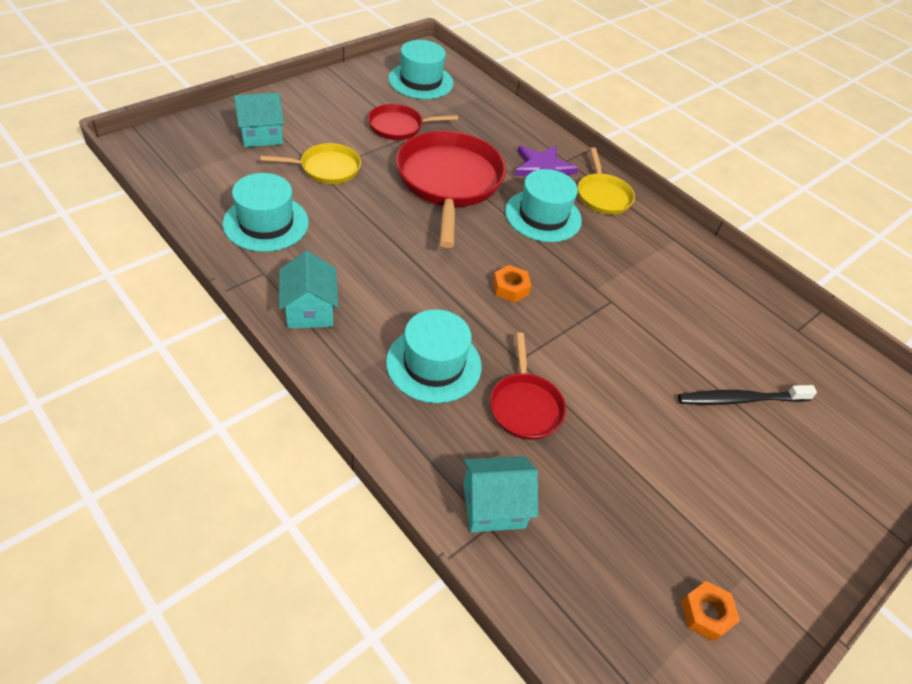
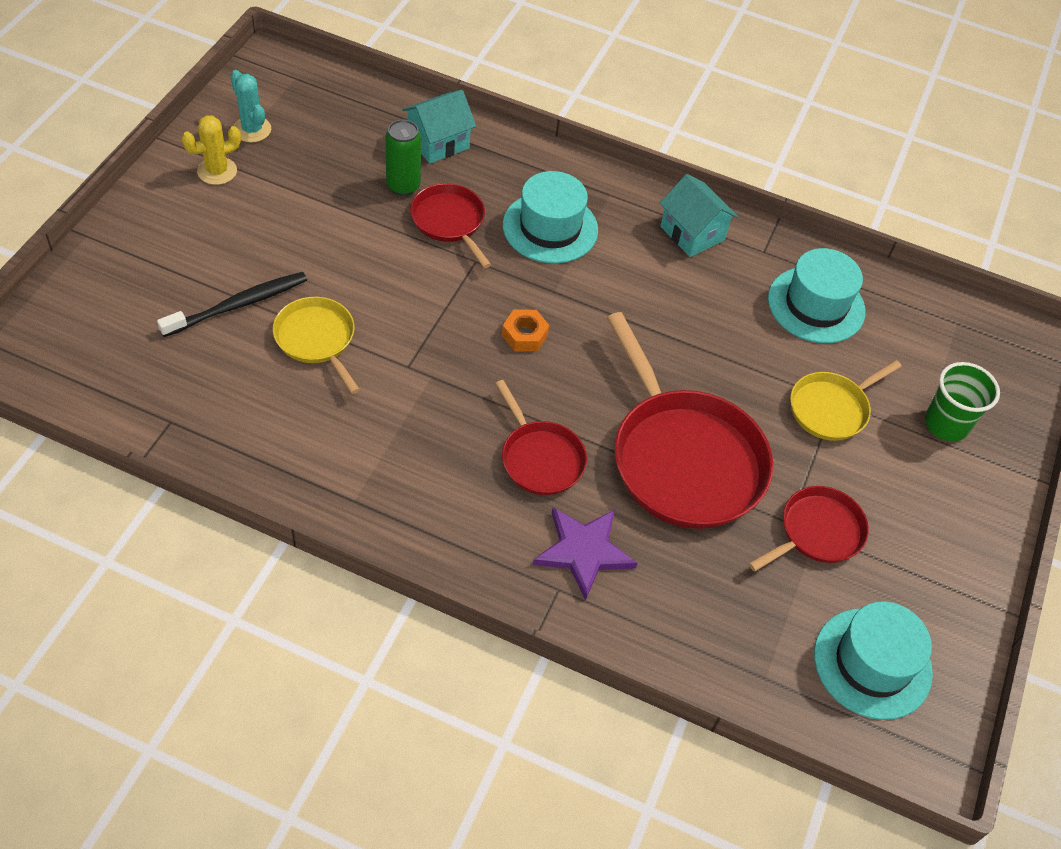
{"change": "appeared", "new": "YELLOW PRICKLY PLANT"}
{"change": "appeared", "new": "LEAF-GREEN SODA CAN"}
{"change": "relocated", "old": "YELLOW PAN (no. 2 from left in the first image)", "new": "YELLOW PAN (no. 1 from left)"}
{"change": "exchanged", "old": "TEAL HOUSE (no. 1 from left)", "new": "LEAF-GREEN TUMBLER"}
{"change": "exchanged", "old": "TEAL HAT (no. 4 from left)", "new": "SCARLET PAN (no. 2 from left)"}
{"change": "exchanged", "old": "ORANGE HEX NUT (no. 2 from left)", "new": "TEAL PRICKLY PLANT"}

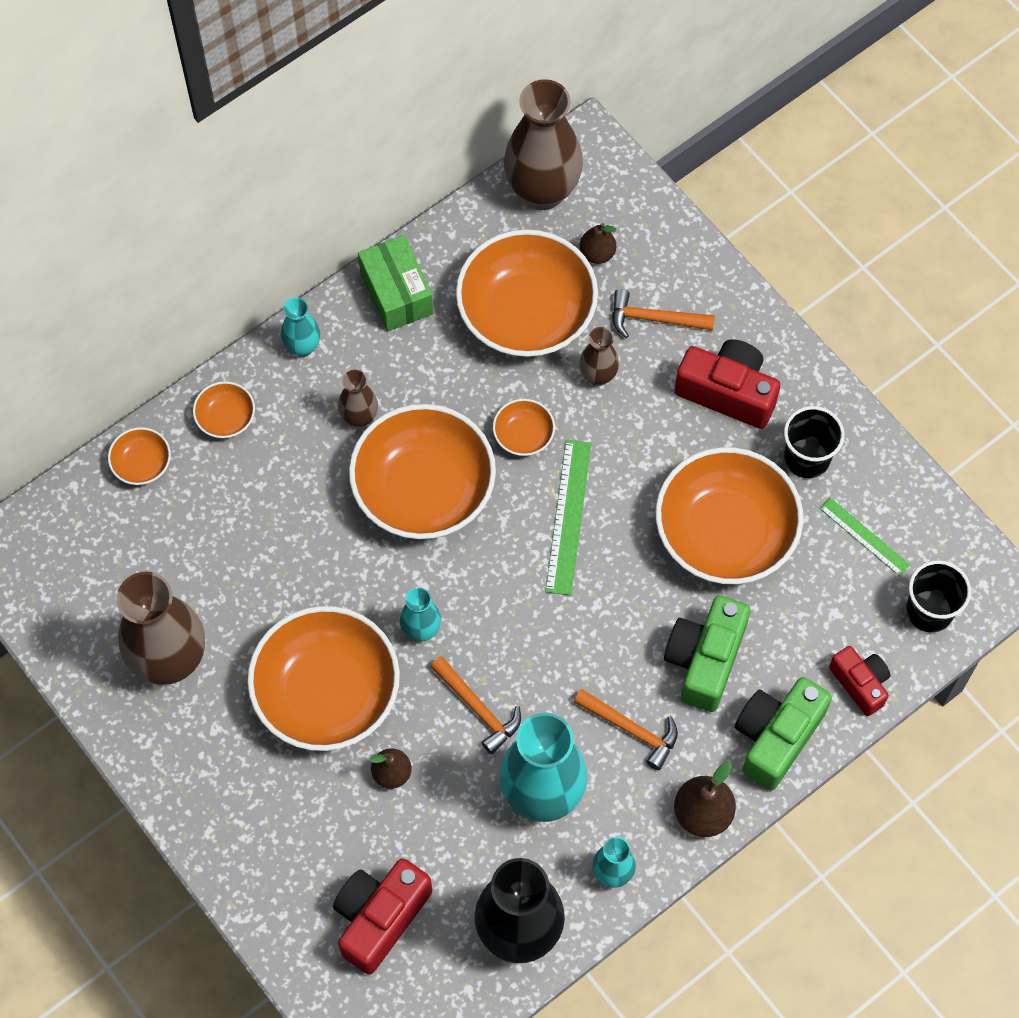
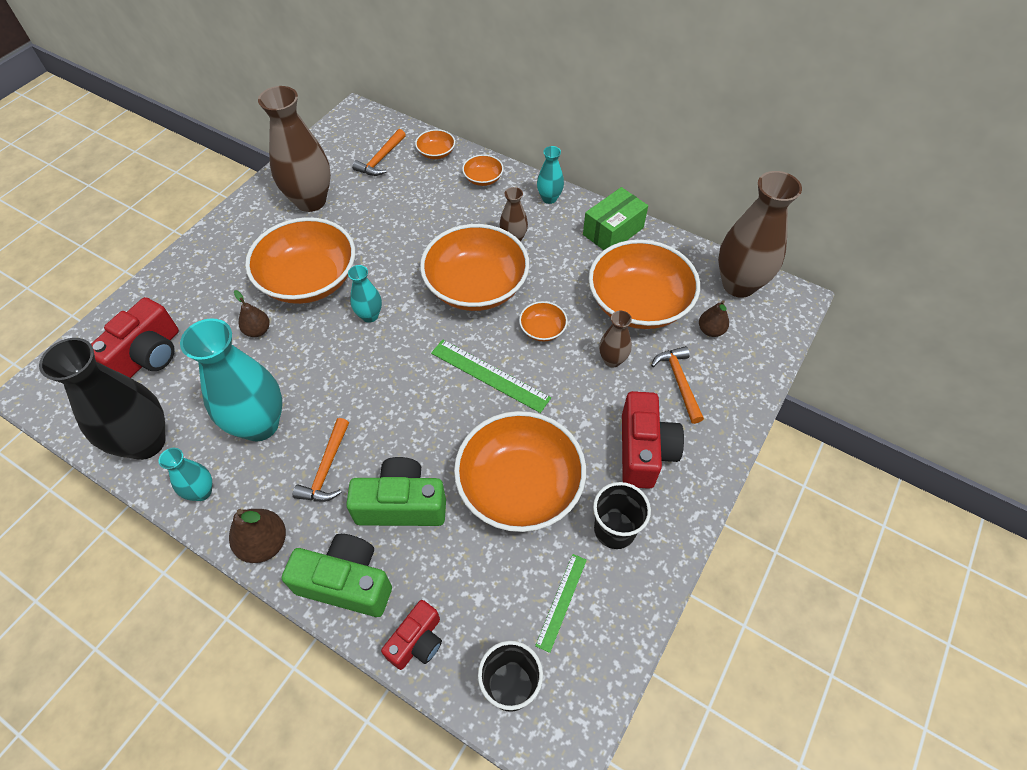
{"change": "relocated", "old": "ORANGE CARPENTER'S HAMMER (no. 1 from left in the first image)", "new": "ORANGE CARPENTER'S HAMMER (no. 2 from left)"}
{"change": "spun", "old": "SCARLET CAMERA (no. 1 from left)", "degrees": 105}
{"change": "spun", "old": "LEAF-GREEN MEASURING STICK (no. 1 from left)", "degrees": 45}

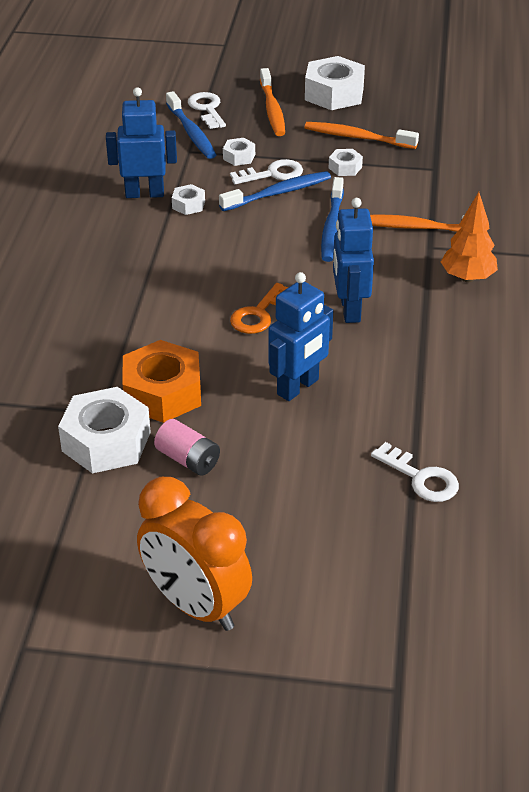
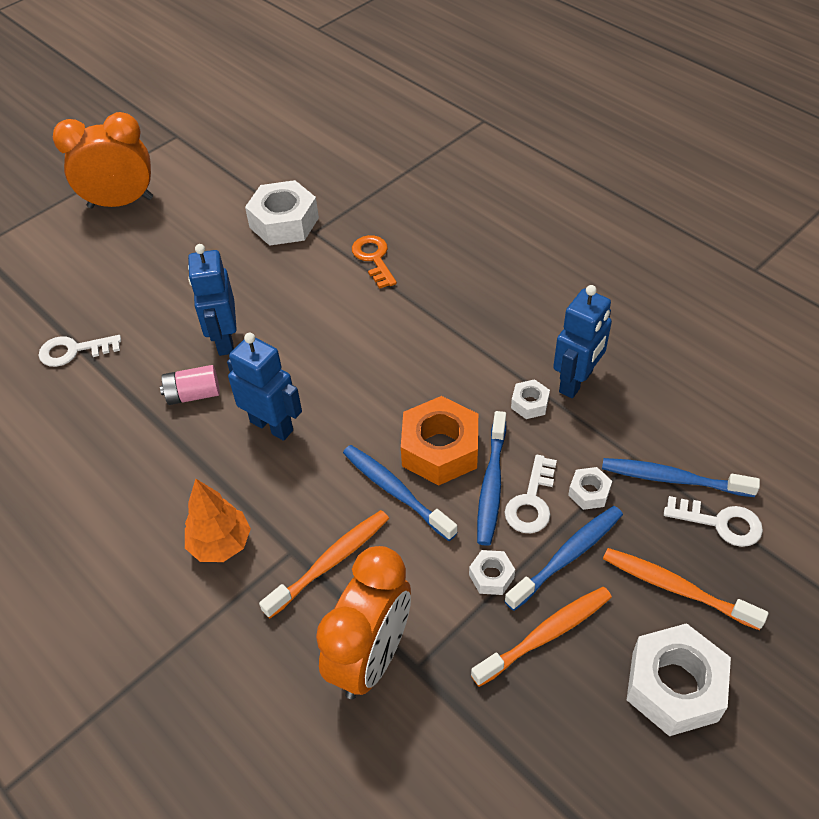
{"change": "appeared", "new": "ORANGE CLOCK (no. 2 from left)"}
{"change": "appeared", "new": "BLUE TOOTH BRUSH (no. 3 from left)"}
{"change": "relocated", "old": "ORANGE HEX NUT"}
{"change": "relocated", "old": "ROSY AA BATTERY"}
{"change": "relocated", "old": "ORANGE DOOR KEY"}

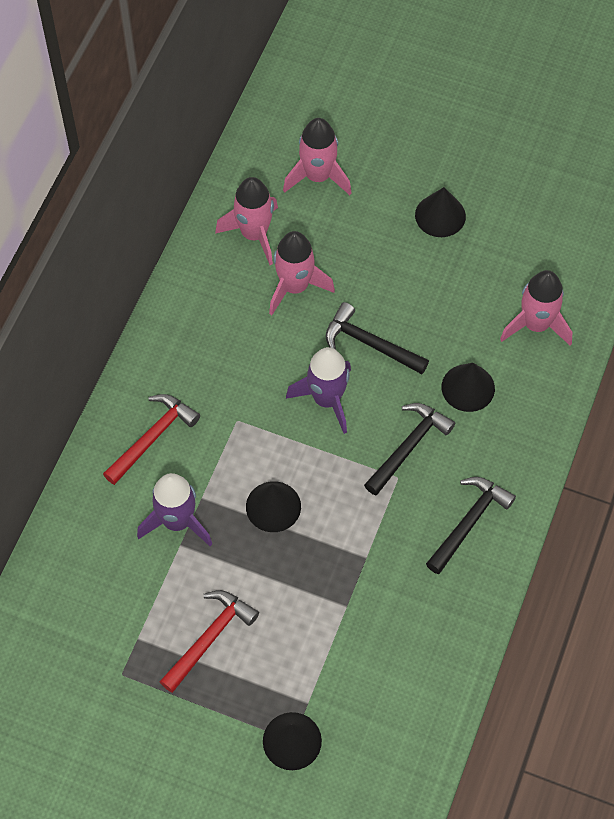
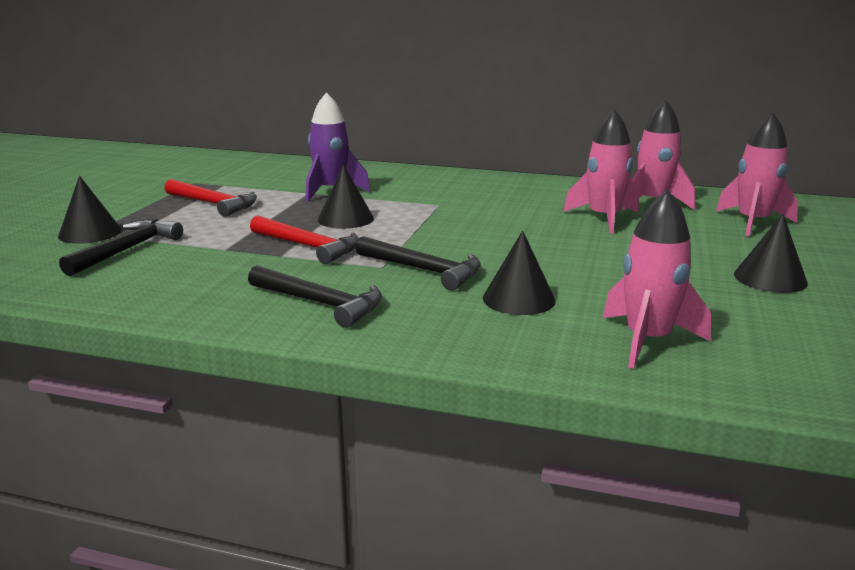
{"change": "missing", "old": "VIOLET TOY ROCKET (no. 2 from left)"}
{"change": "relocated", "old": "SCARLET CARPENTER'S HAMMER (no. 1 from left in the first image)", "new": "SCARLET CARPENTER'S HAMMER (no. 2 from left)"}
{"change": "relocated", "old": "BLACK CARPENTER'S HAMMER (no. 1 from left)"}

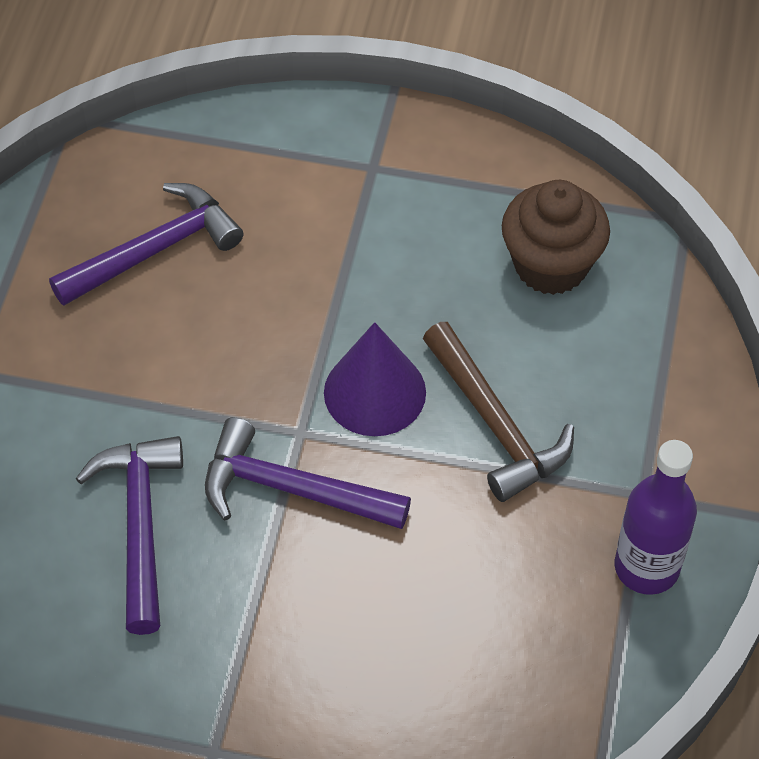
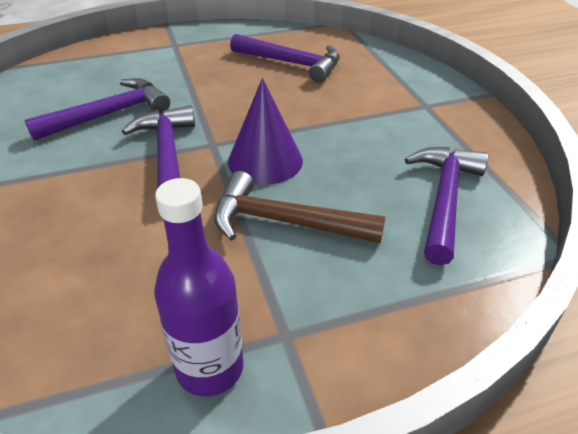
{"change": "exchanged", "old": "DARK BROWN FAIRY CAKE", "new": "VIOLET CARPENTER'S HAMMER (no. 4 from left)"}
{"change": "spun", "old": "DARK BROWN CARPENTER'S HAMMER", "degrees": 75}

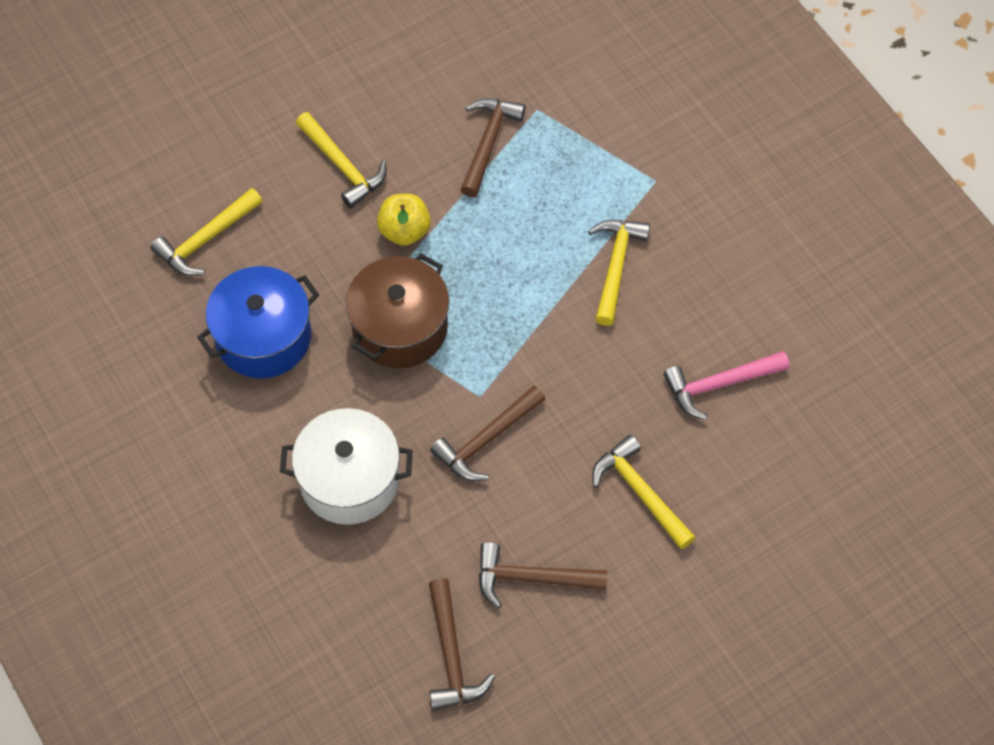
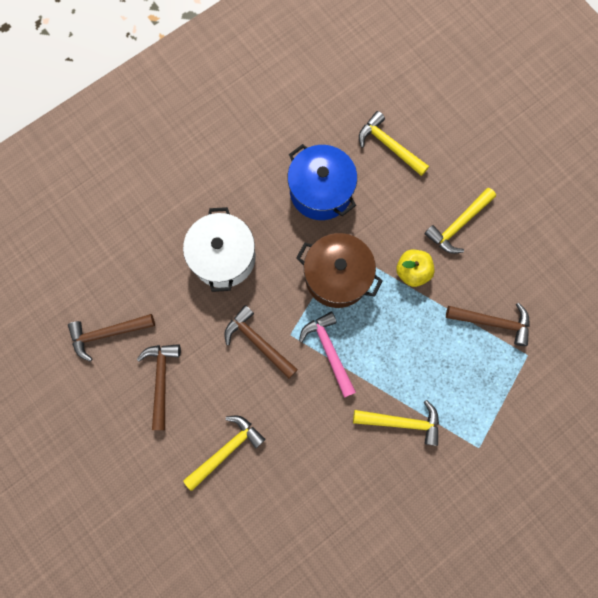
{"change": "relocated", "old": "ROSY CARPENTER'S HAMMER"}

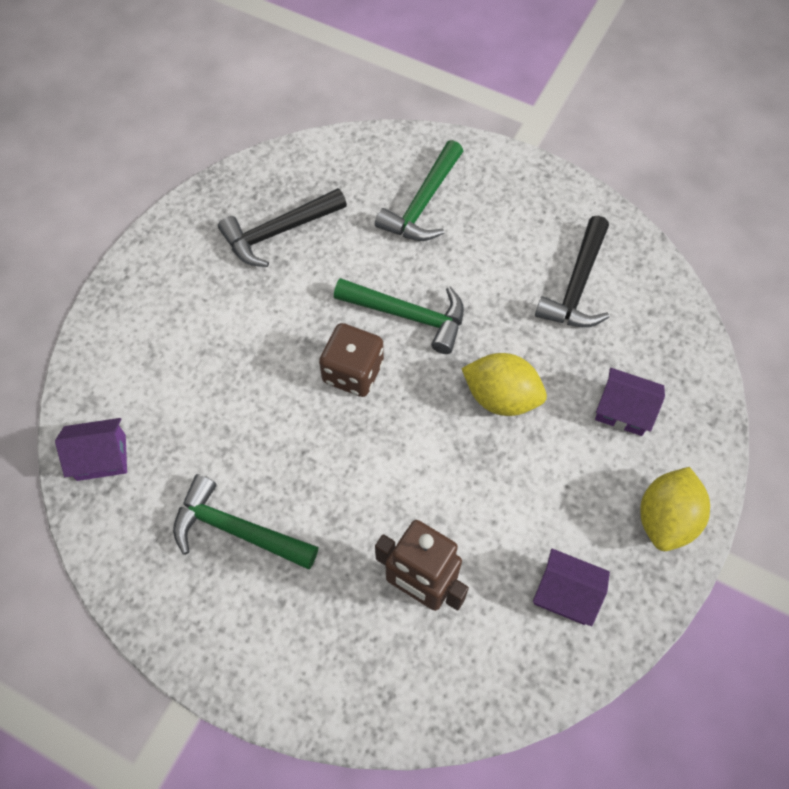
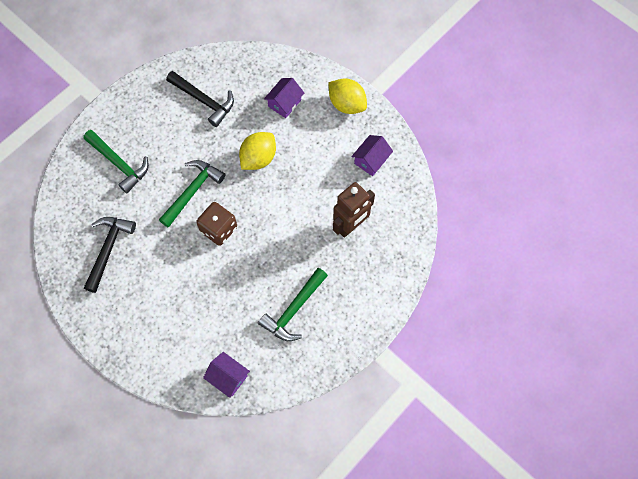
{"change": "spun", "old": "VIOLET HOUSE (no. 1 from left)", "degrees": -60}
{"change": "spun", "old": "BLACK CARPENTER'S HAMMER (no. 1 from left)", "degrees": -150}

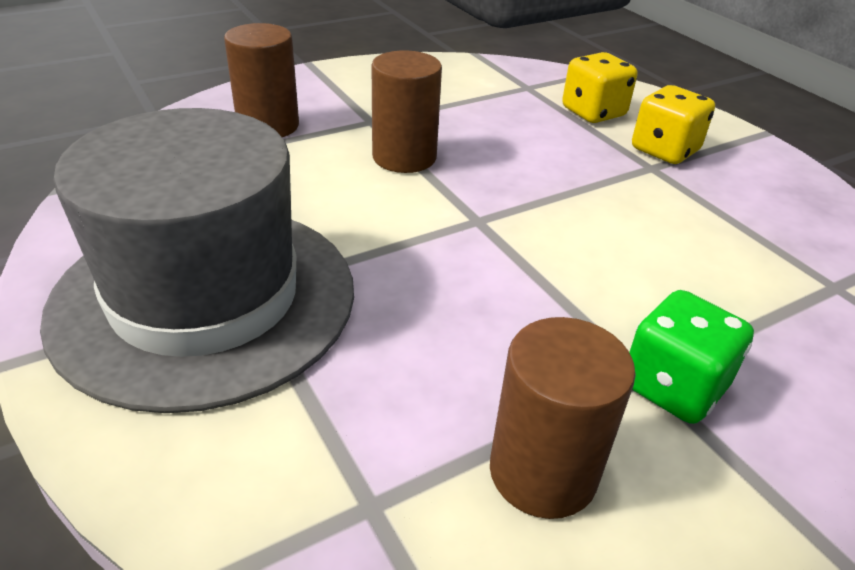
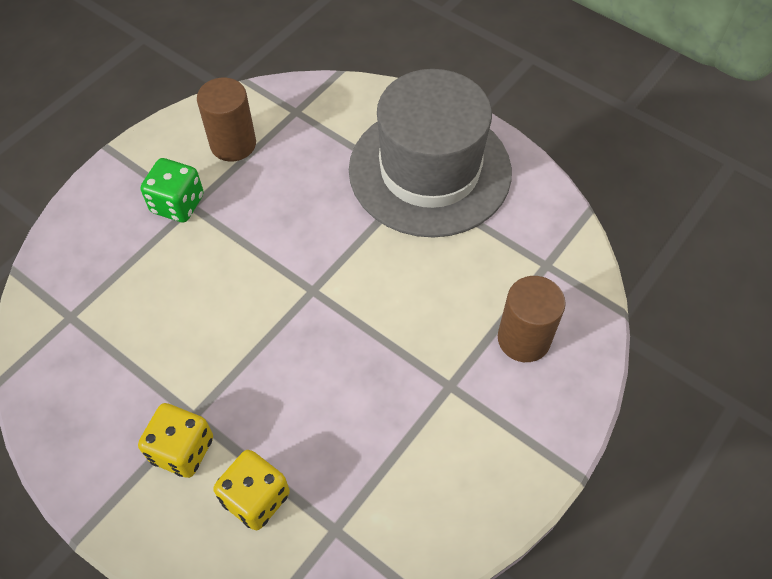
{"change": "missing", "old": "DARK BROWN CYLINDER SHAPE (no. 2 from left)"}

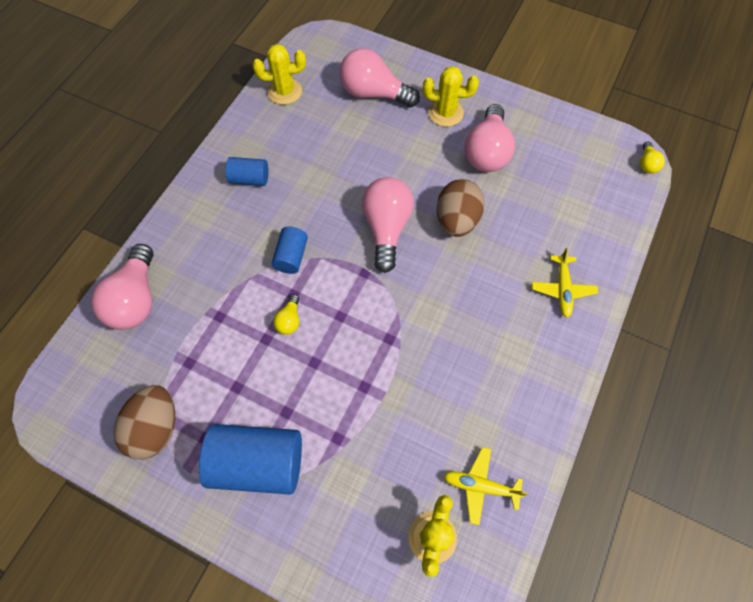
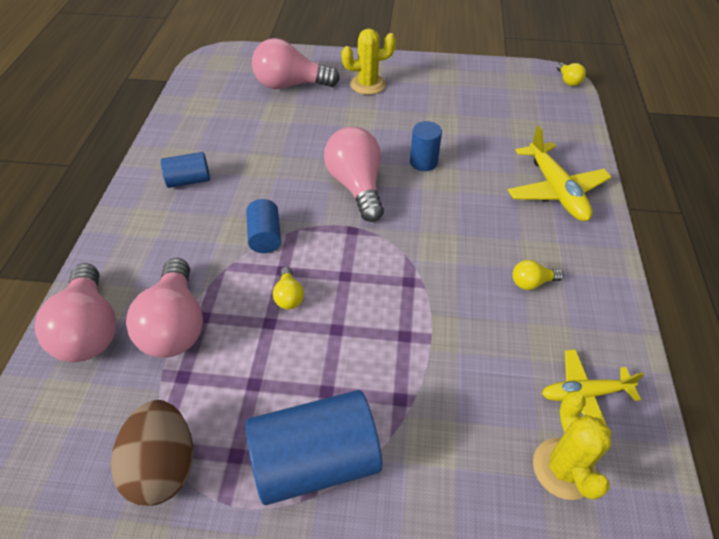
{"change": "missing", "old": "YELLOW PRICKLY PLANT (no. 1 from left)"}
{"change": "appeared", "new": "YELLOW BULB (no. 2 from left)"}
{"change": "relocated", "old": "ROSY BULB (no. 4 from left in the first image)", "new": "ROSY BULB (no. 2 from left)"}
{"change": "exchanged", "old": "DARK BROWN TOY EGG (no. 2 from left)", "new": "BLUE CYLINDER SHAPE (no. 4 from left)"}
{"change": "size", "old": "YELLOW AEROPLANE (no. 2 from left in the first image)", "factor": 1.56}

